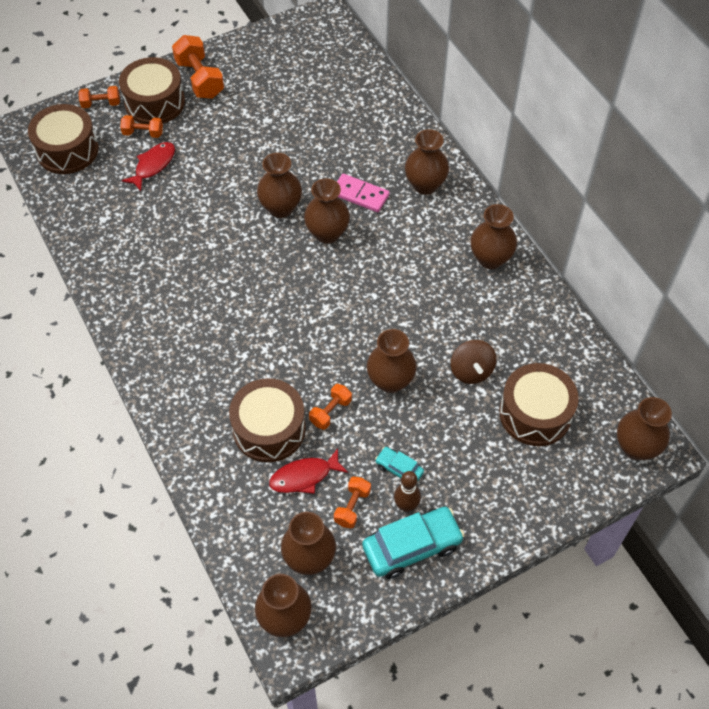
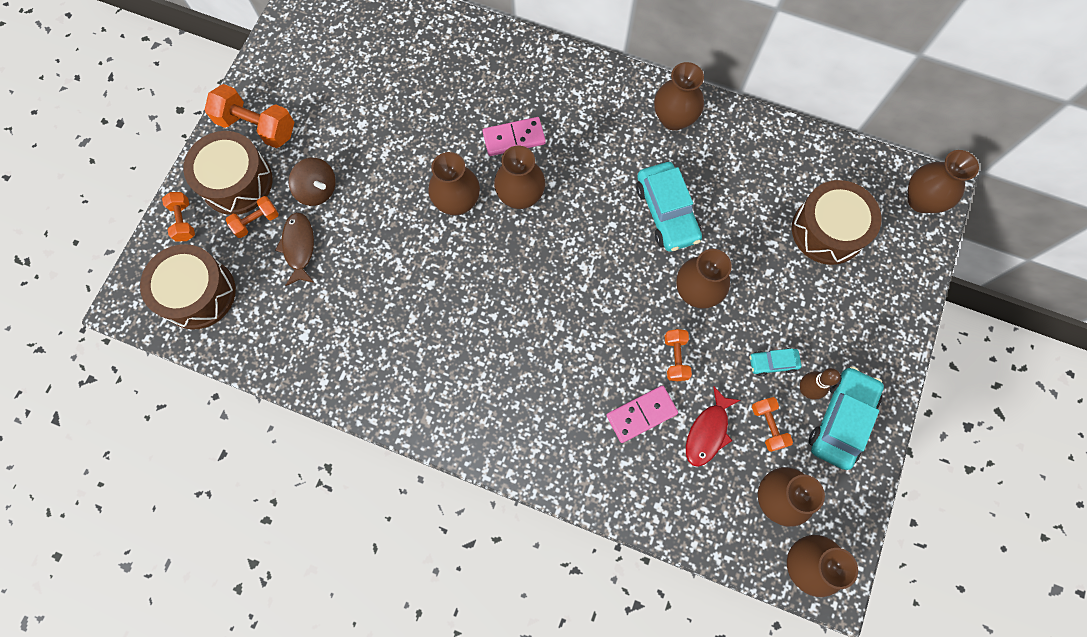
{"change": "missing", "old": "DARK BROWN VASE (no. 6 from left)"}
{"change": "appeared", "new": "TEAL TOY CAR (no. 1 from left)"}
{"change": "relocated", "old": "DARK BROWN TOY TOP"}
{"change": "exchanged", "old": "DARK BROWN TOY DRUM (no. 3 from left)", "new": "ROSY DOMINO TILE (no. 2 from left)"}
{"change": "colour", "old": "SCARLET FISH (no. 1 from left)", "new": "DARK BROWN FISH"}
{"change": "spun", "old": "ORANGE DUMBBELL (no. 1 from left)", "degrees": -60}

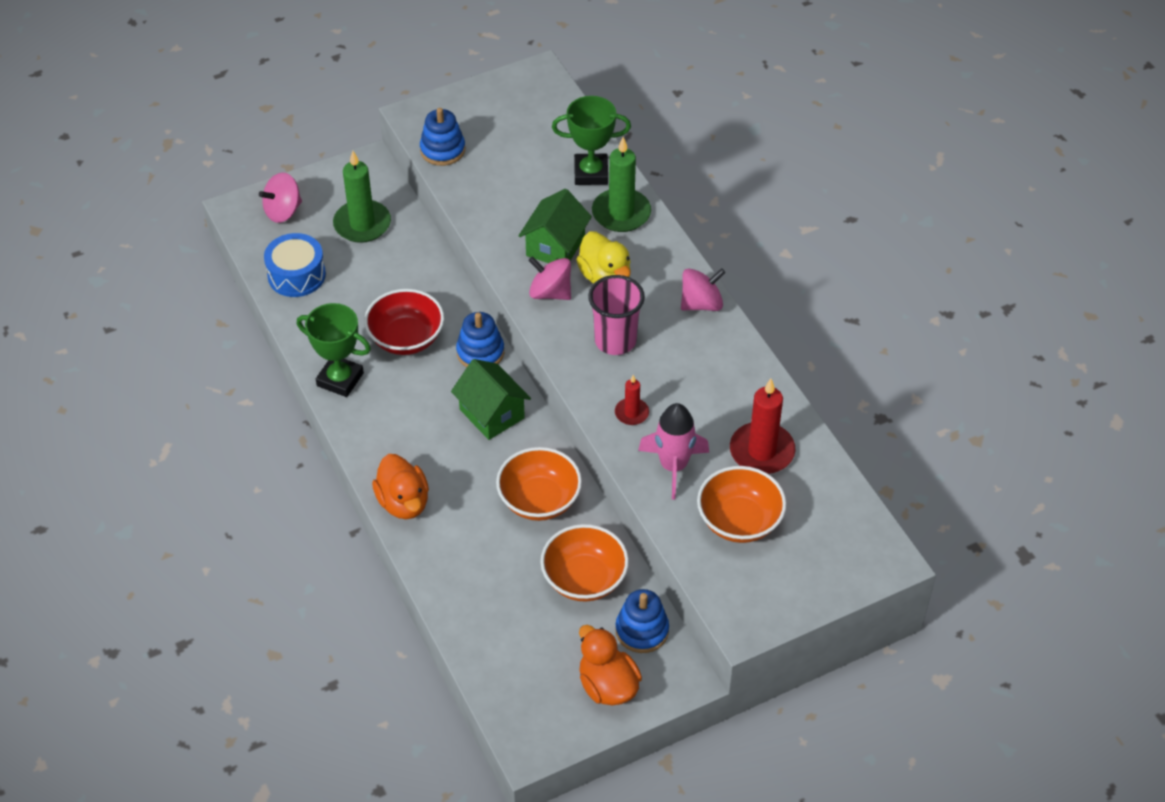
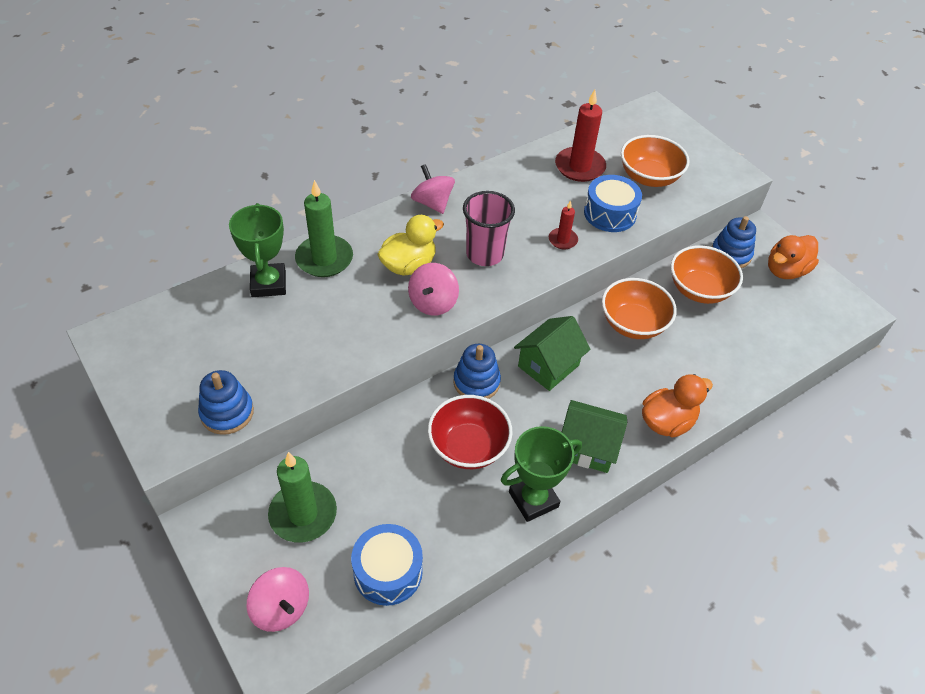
{"change": "relocated", "old": "LEAF-GREEN HOUSE (no. 2 from left)"}
{"change": "exchanged", "old": "ROSY TOY ROCKET", "new": "BLUE TOY DRUM (no. 2 from left)"}
{"change": "spun", "old": "LEAF-GREEN TROPHY (no. 1 from left in the first image)", "degrees": 45}

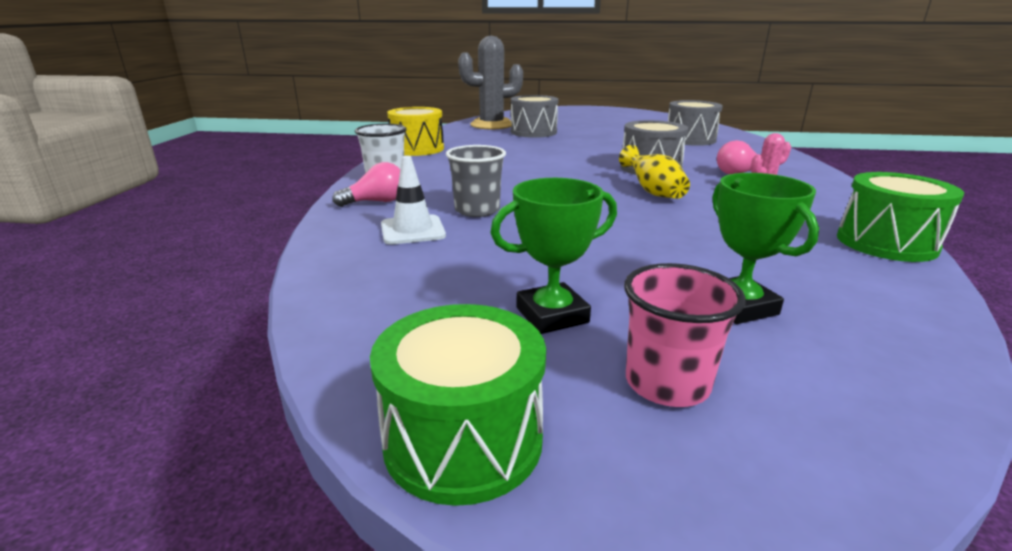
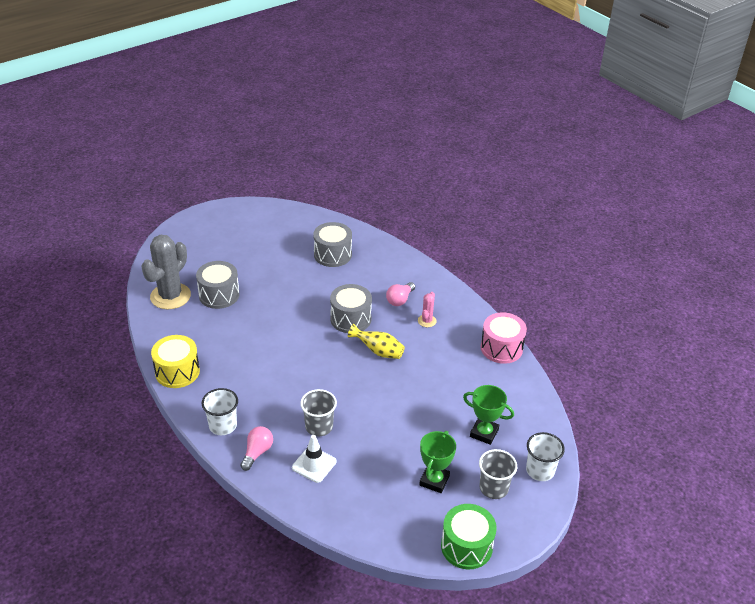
{"change": "appeared", "new": "SNOW-WHITE TUMBLER (no. 2 from left)"}
{"change": "colour", "old": "ROSY TUMBLER", "new": "GRAY TUMBLER (no. 2 from left)"}
{"change": "colour", "old": "LEAF-GREEN TOY DRUM (no. 2 from left)", "new": "ROSY TOY DRUM"}

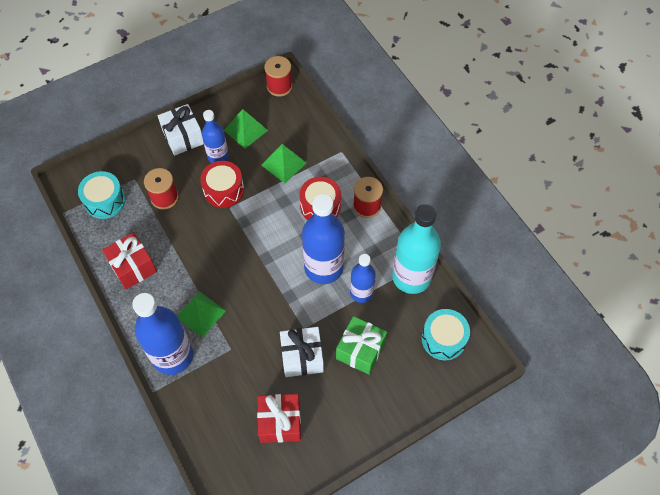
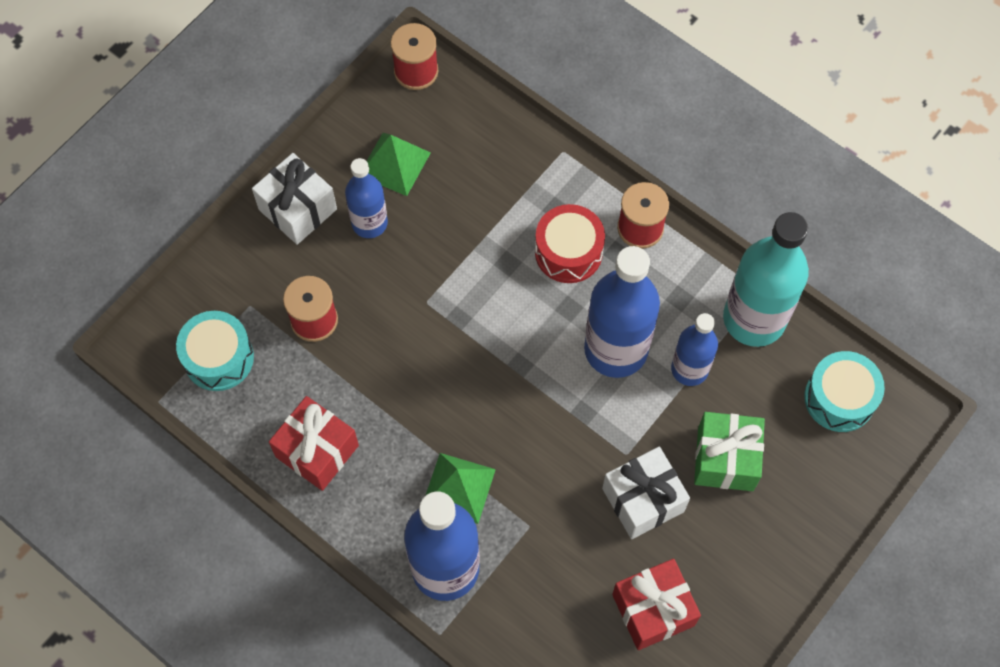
{"change": "missing", "old": "SCARLET TOY DRUM (no. 1 from left)"}
{"change": "missing", "old": "LEAF-GREEN PYRAMID (no. 3 from left)"}

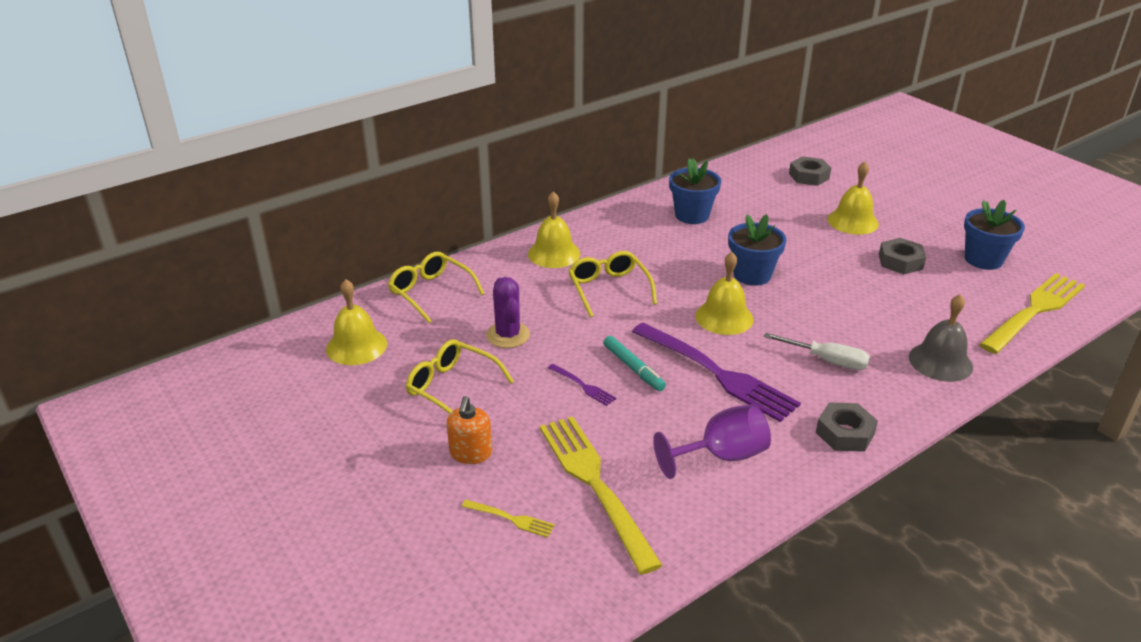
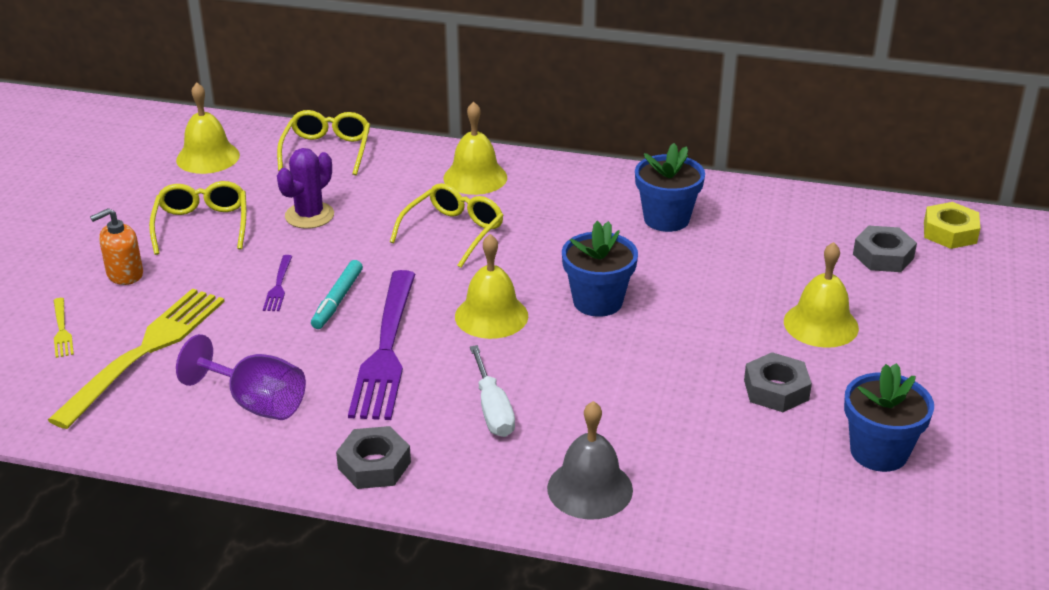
{"change": "missing", "old": "YELLOW TABLE FORK (no. 3 from left)"}
{"change": "appeared", "new": "YELLOW HEX NUT"}

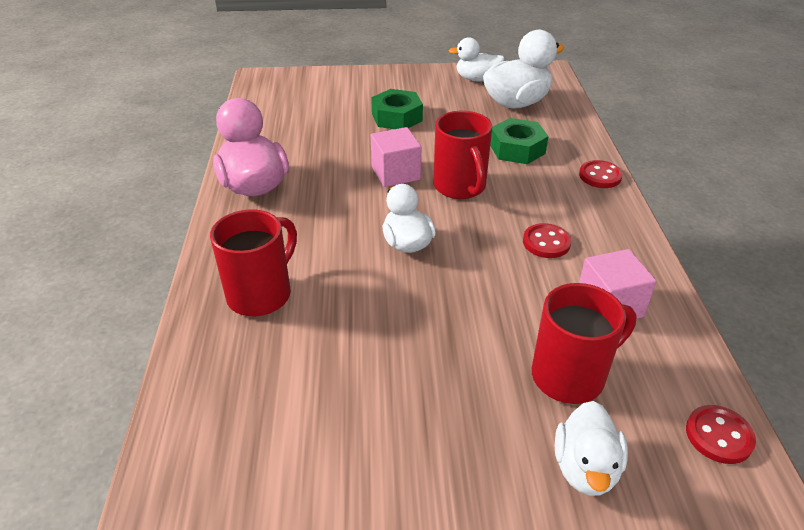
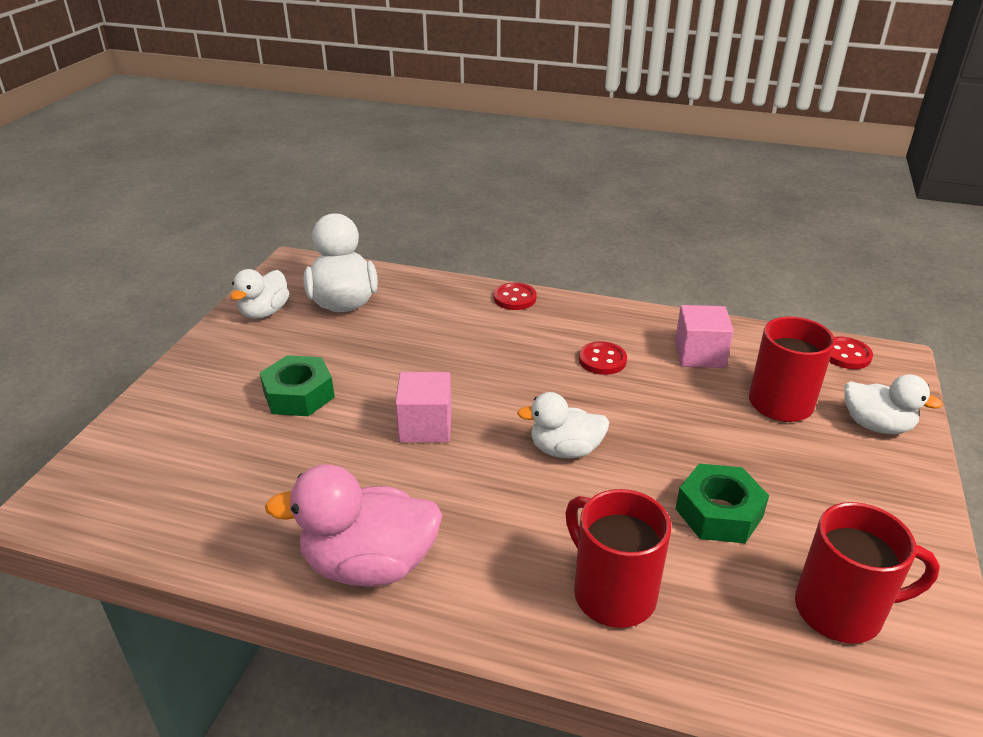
{"change": "relocated", "old": "SCARLET COFFEE MUG (no. 2 from left in the first image)", "new": "SCARLET COFFEE MUG (no. 3 from left)"}
{"change": "relocated", "old": "LEAF-GREEN HEX NUT (no. 2 from left)"}

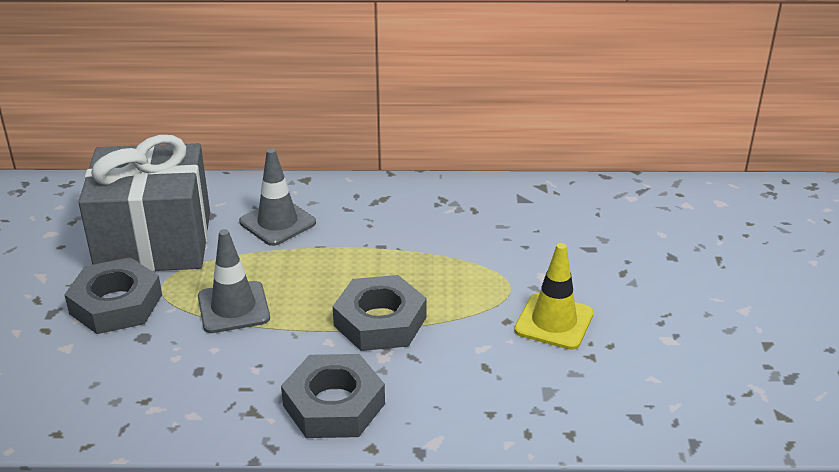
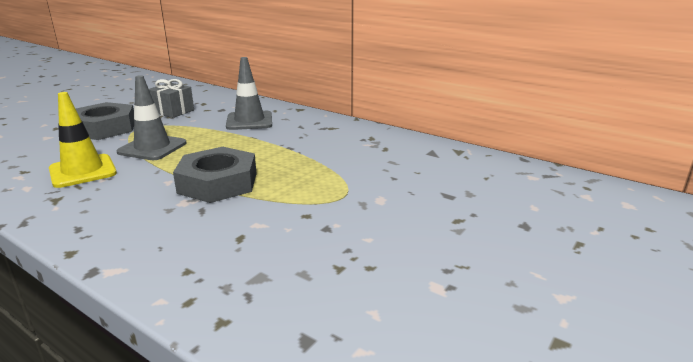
{"change": "missing", "old": "GRAY HEX NUT (no. 2 from left)"}
{"change": "relocated", "old": "YELLOW ROAD CONE"}
{"change": "size", "old": "GRAY GIFT", "factor": 0.42}

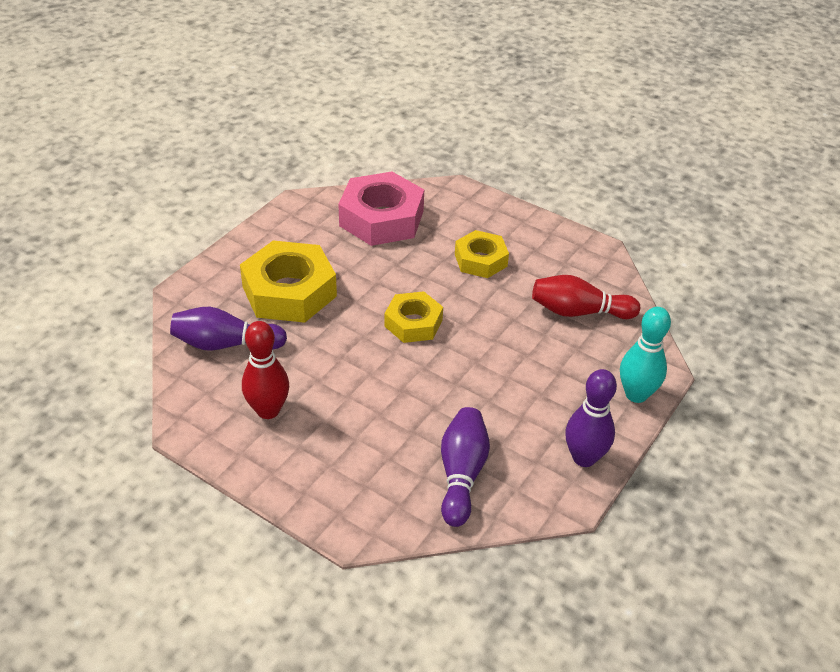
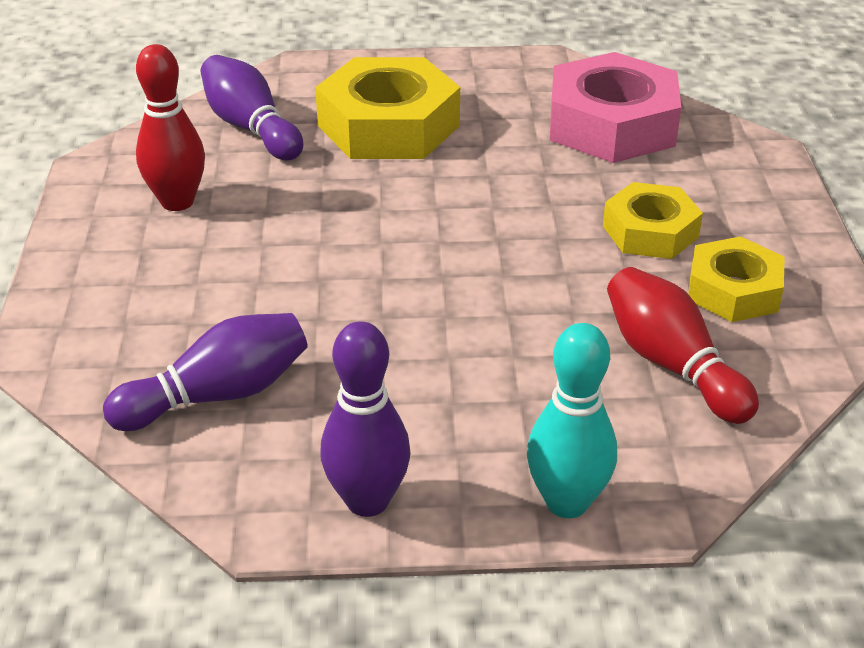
{"change": "relocated", "old": "YELLOW HEX NUT (no. 2 from left in the first image)", "new": "YELLOW HEX NUT (no. 3 from left)"}

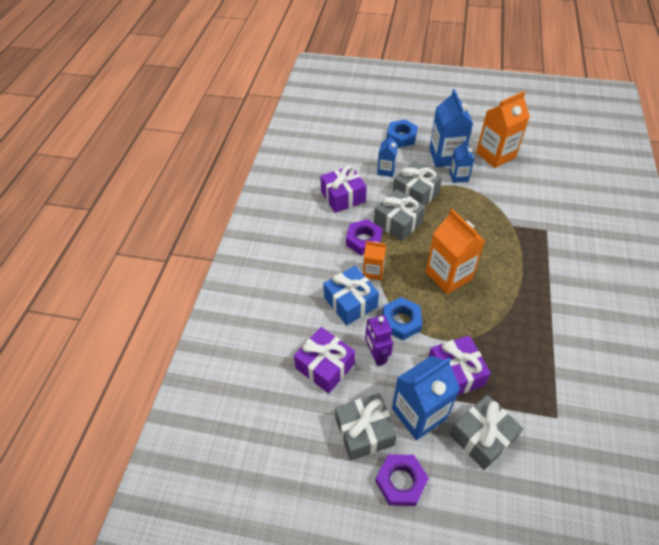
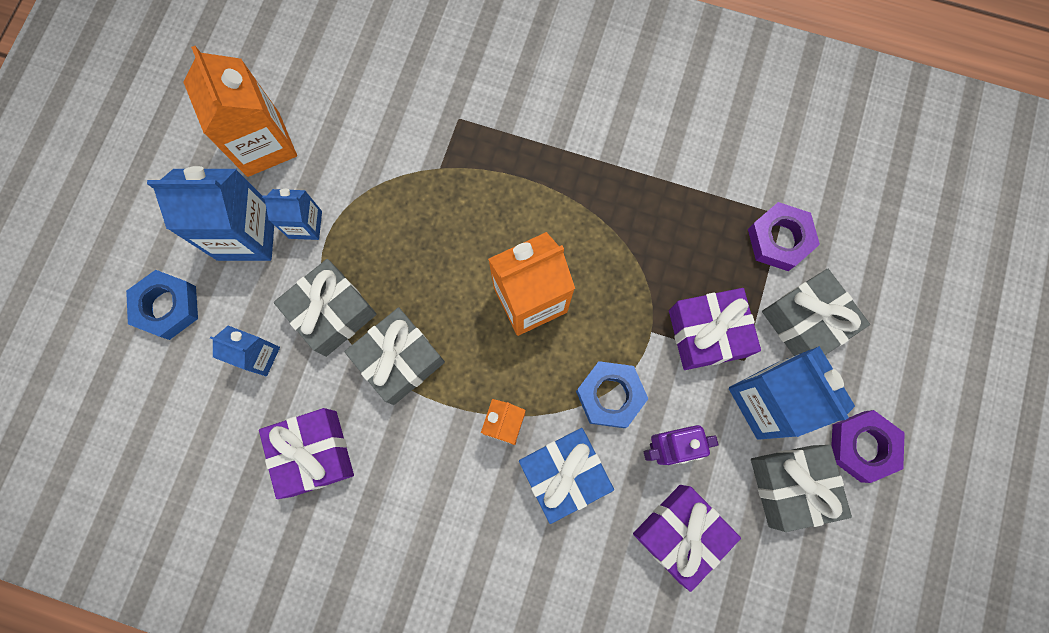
{"change": "relocated", "old": "VIOLET HEX NUT (no. 1 from left)"}

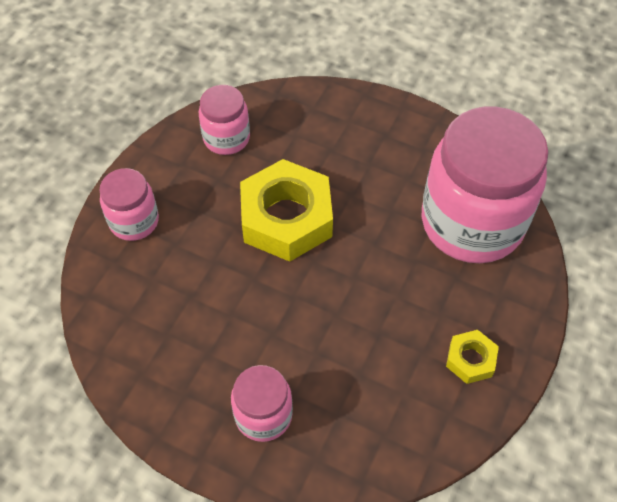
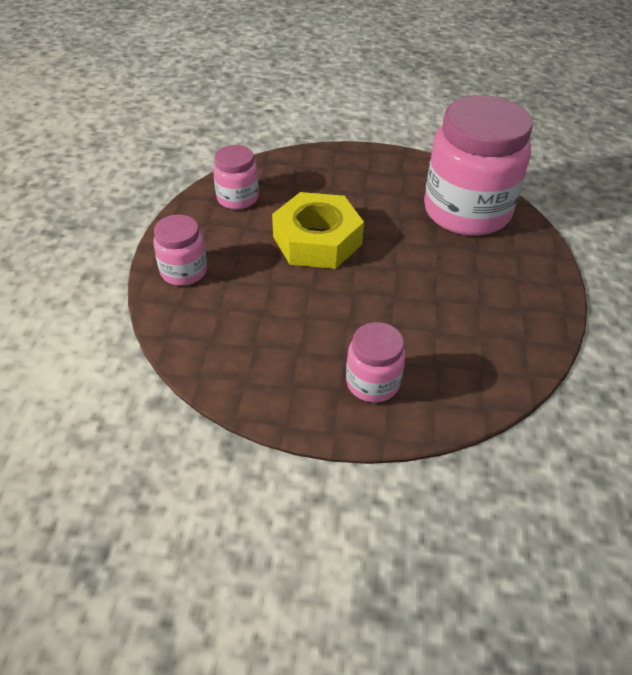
{"change": "missing", "old": "YELLOW HEX NUT (no. 2 from left)"}

